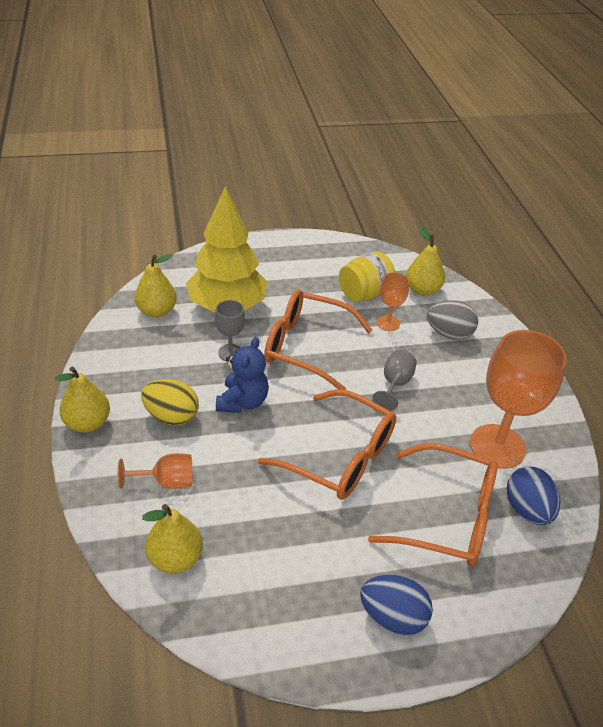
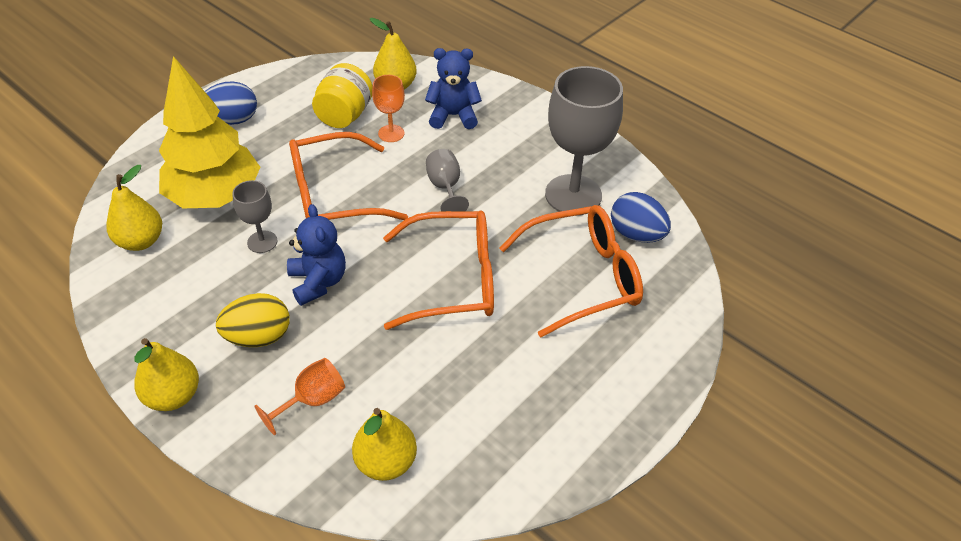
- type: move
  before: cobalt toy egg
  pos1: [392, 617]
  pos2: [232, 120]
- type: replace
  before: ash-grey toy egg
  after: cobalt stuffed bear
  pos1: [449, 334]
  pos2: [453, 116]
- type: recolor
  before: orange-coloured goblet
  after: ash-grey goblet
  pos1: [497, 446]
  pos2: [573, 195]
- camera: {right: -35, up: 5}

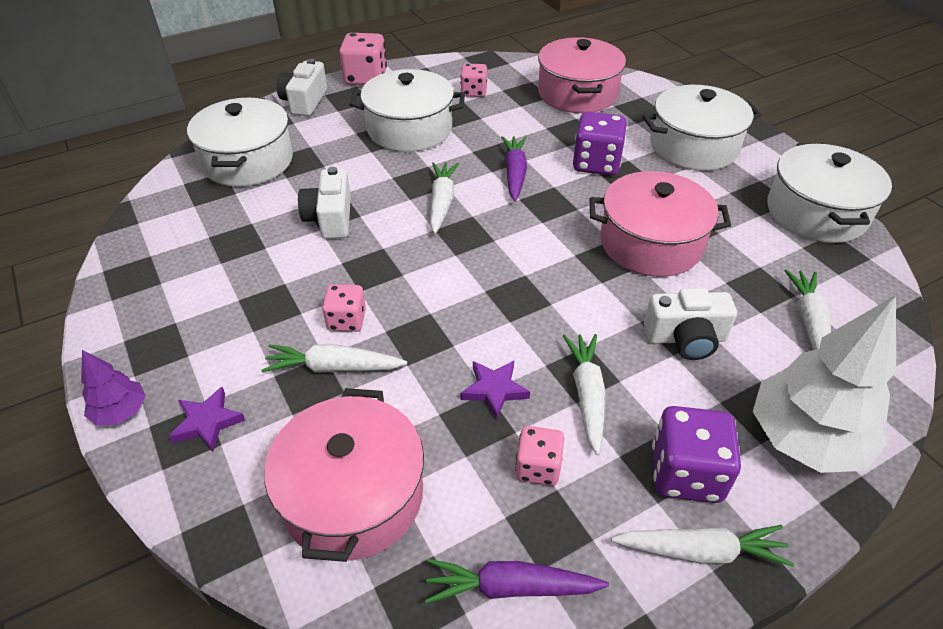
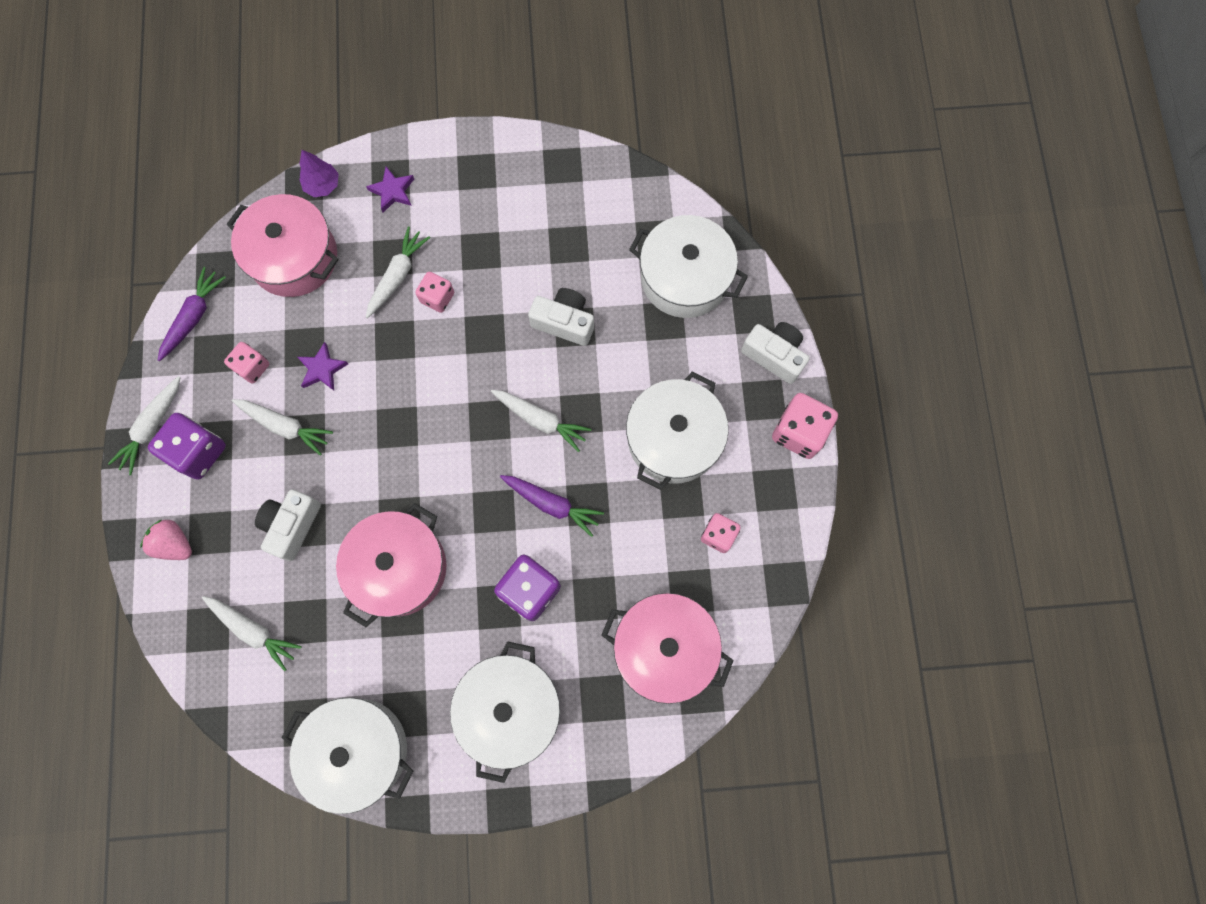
- type: move
  before: violet toy tree
  pos1: [121, 412]
  pos2: [323, 185]
- type: replace
  before: pure white toy tree
  after: rose-pink toy strawberry
  pos1: [804, 440]
  pos2: [174, 544]
- camera: {right: 115, up: 30}

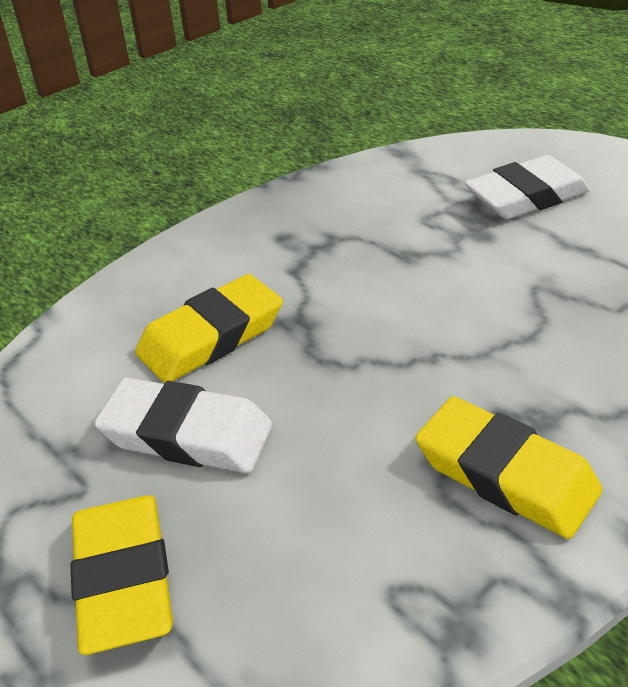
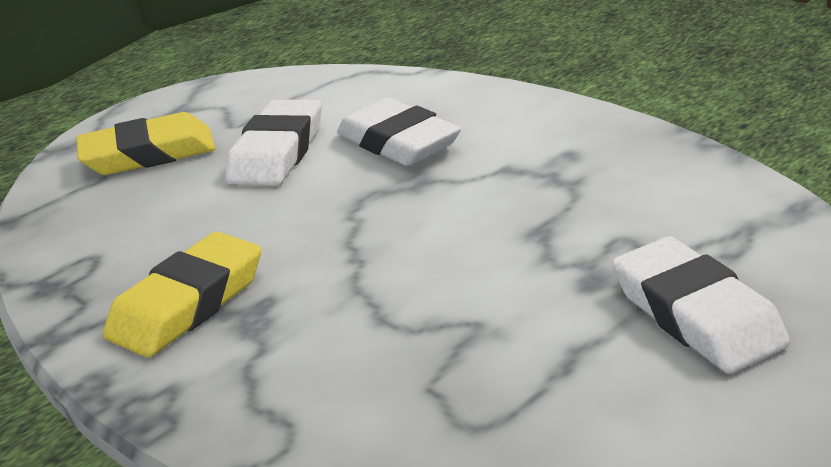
- type: recolor
  before: bright yellow pencil eraser
  after: pure white pencil eraser
  pos1: [211, 337]
  pos2: [398, 142]
- camera: {right: 90, up: -10}

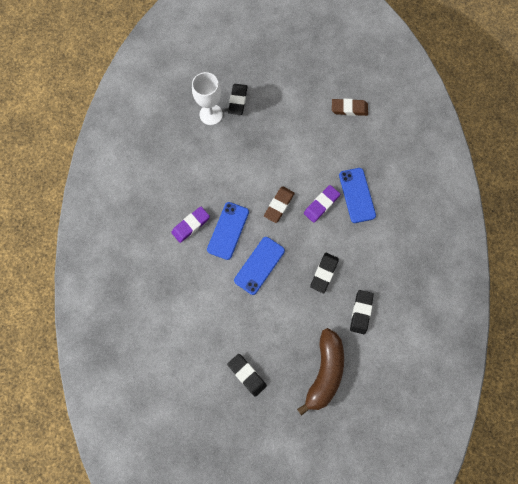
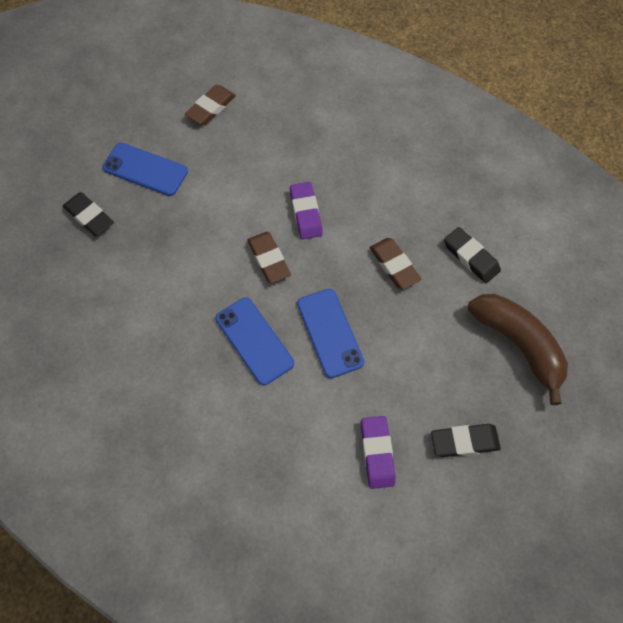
- type: move
  before: violet pencil eraser
  pos1: [191, 225]
  pos2: [377, 453]
- type: delete
  before: pure white goblet
  pos1: [211, 114]
- type: recolor
  before: black pencil eraser
  after: brown pencil eraser
  pos1: [324, 273]
  pos2: [394, 265]
- type: move
  before: cobalt phone
  pos1: [357, 195]
  pos2: [145, 170]
- camera: {right: -55, up: -10}

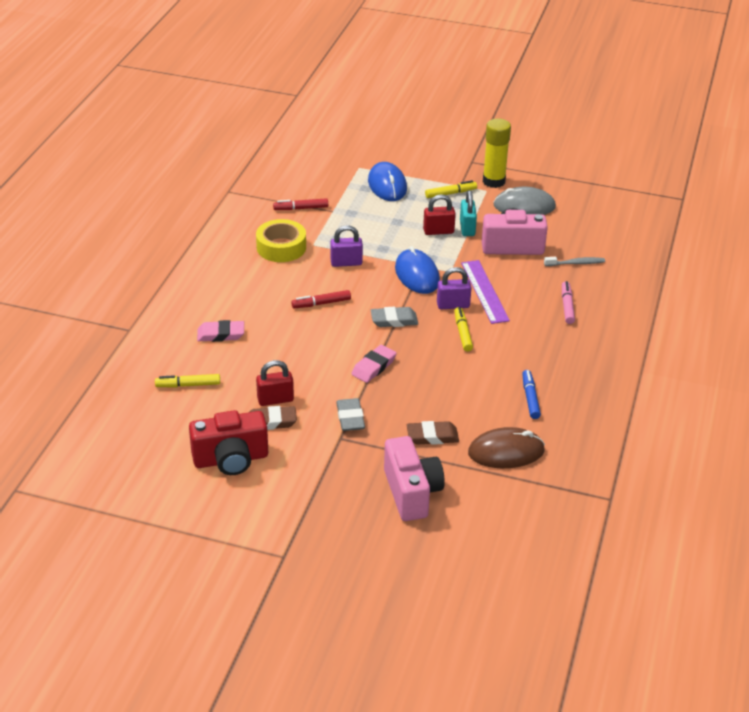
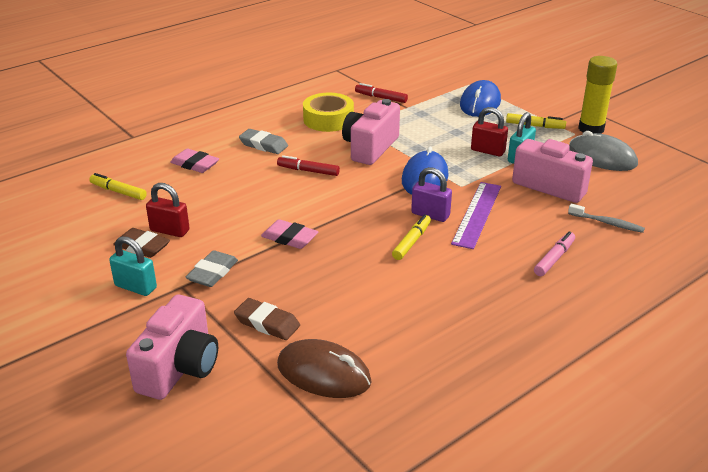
- type: delete
  before: red compact camera
  pos1: [231, 459]
- type: replace
  before: violet small lock
  after: rose-pink compact camera
  pos1: [346, 263]
  pos2: [370, 148]
- type: rotate
  before: rose-pink pencil eraser
  pos1: [374, 367]
  pos2: [289, 238]
  turn: 45
- type: move
  before: ash-grey pencil eraser
  pos1: [394, 320]
  pos2: [263, 145]
- type: delete
  before: cobalt marker pen
  pos1: [530, 398]
- type: insert
  after: turquoise small lock
  pos2: [135, 287]
- camera: {right: 35, up: -5}

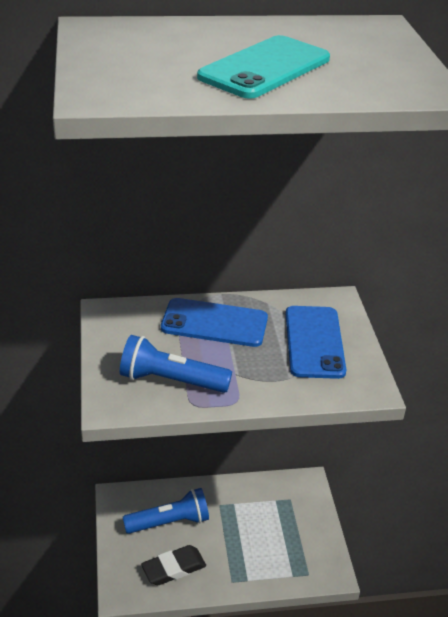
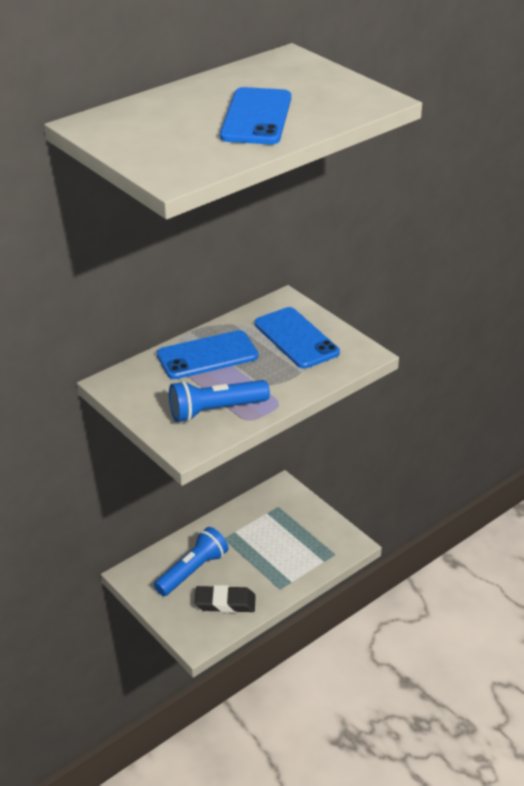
- type: rotate
  before: black pencil eraser
  pos1: [173, 568]
  pos2: [225, 602]
  turn: 60
- type: recolor
  before: turquoise phone
  after: cobalt phone
  pos1: [265, 68]
  pos2: [256, 117]
- camera: {right: -30, up: 0}

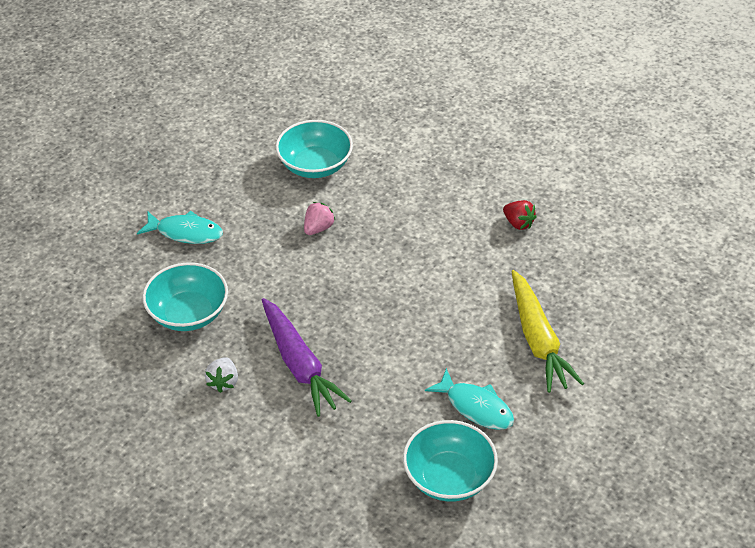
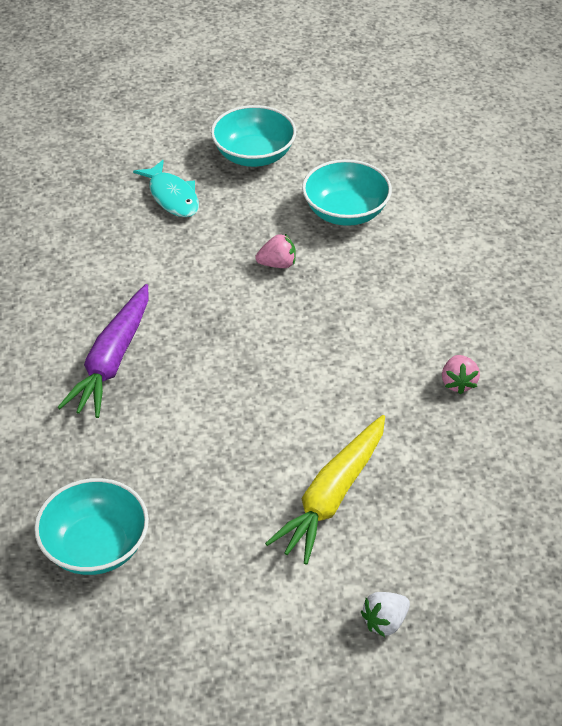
- type: move
  before: turquoise bowl
  pos1: [188, 313]
  pos2: [254, 155]
- type: move
  before: pure white toy strawberry
  pos1: [223, 382]
  pos2: [385, 622]
- type: delete
  before: turquoise fish figure
  pos1: [476, 407]
- type: recolor
  before: red toy strawberry
  after: rose-pink toy strawberry
  pos1: [518, 223]
  pos2: [458, 383]
- camera: {right: 45, up: 0}

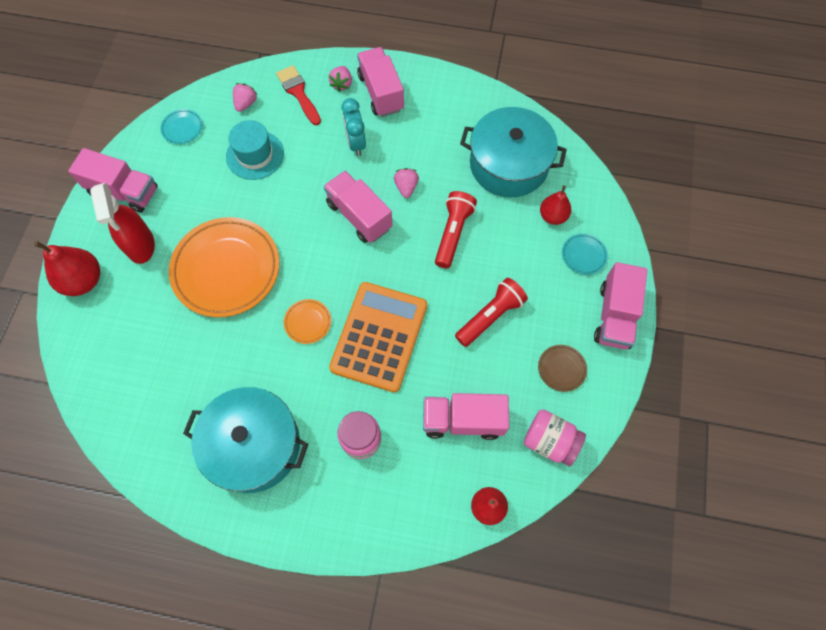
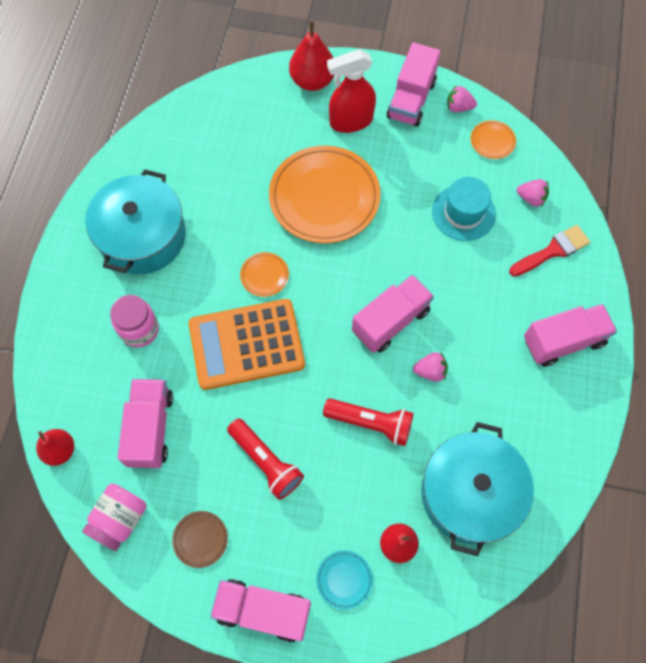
- type: recolor
  before: turquoise plate
  after: orange-coloured plate
  pos1: [182, 128]
  pos2: [492, 141]
- type: move
  before: rose-pink toy strawberry
  pos1: [342, 84]
  pos2: [458, 107]
- type: rotate
  before: orange-coloured calculator
  pos1: [379, 336]
  pos2: [246, 344]
  turn: 150
- type: delete
  before: turquoise clock
  pos1: [356, 143]
- camera: {right: 90, up: 0}

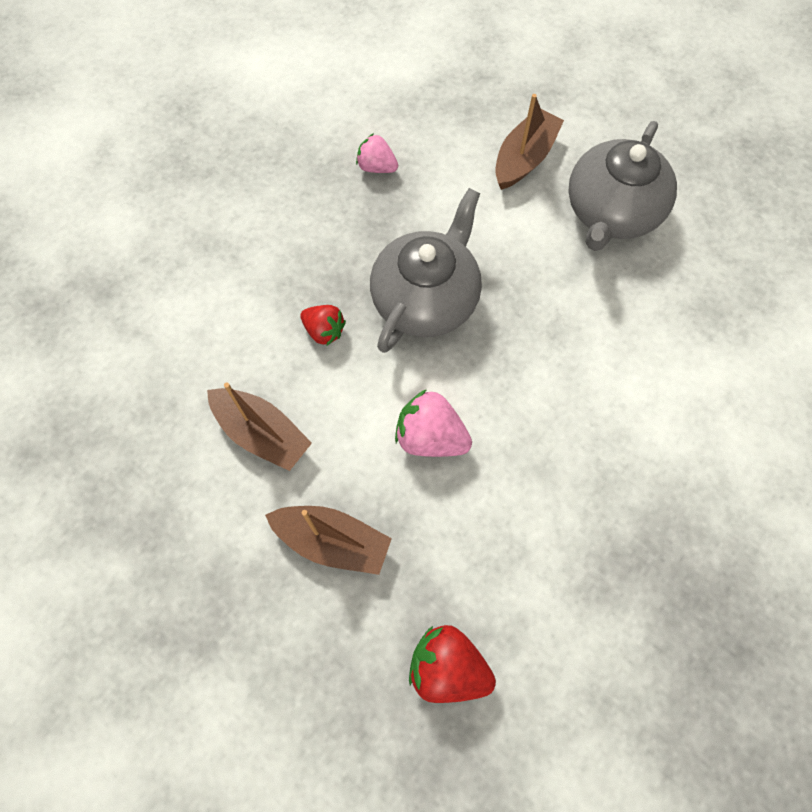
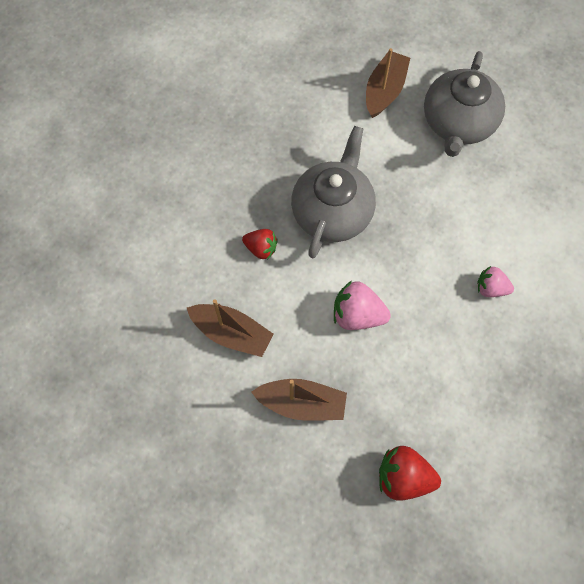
- type: move
  before: rose-pink toy strawberry
  pos1: [376, 167]
  pos2: [491, 288]
- camera: {right: -10, up: 0}

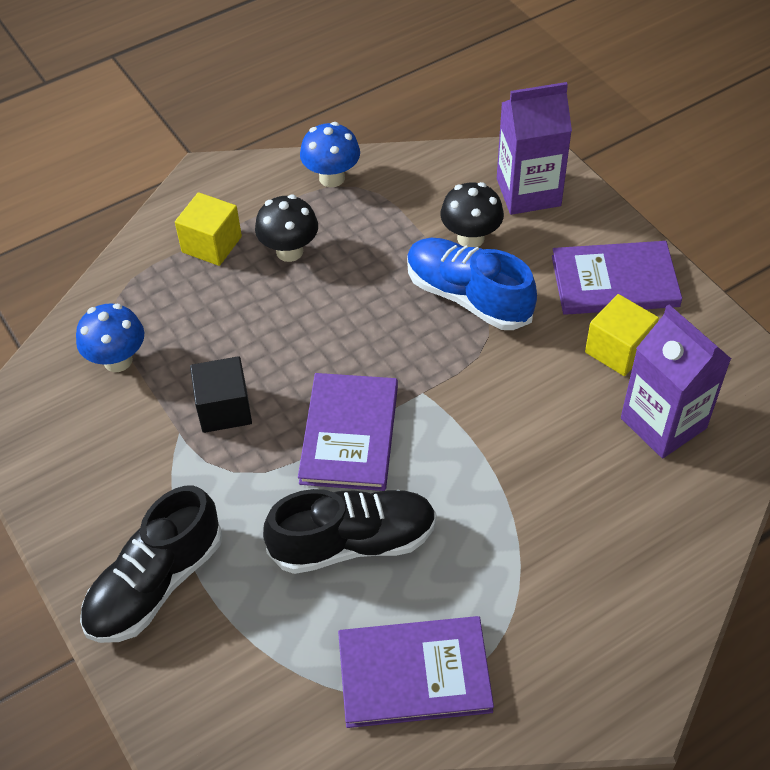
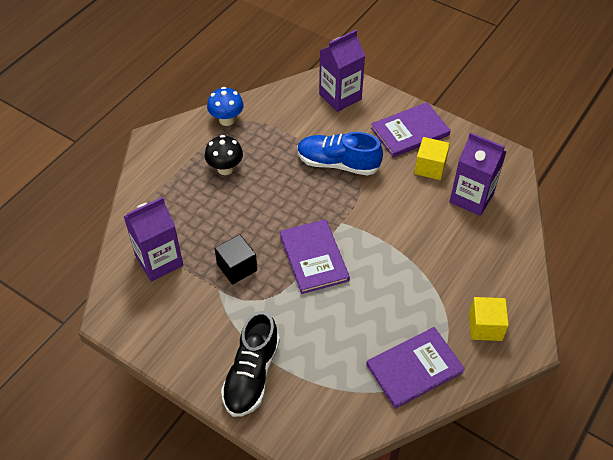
- type: replace
  before: cobalt toadstool
  after: violet carton
  pos1: [118, 360]
  pos2: [159, 261]
- type: move
  before: bright yellow block
  pos1: [212, 244]
  pos2: [485, 326]
- type: delete
  before: black shoe
  pos1: [353, 542]
- type: delete
  before: black toadstool
  pos1: [470, 238]
- camera: {right: -25, up: 0}

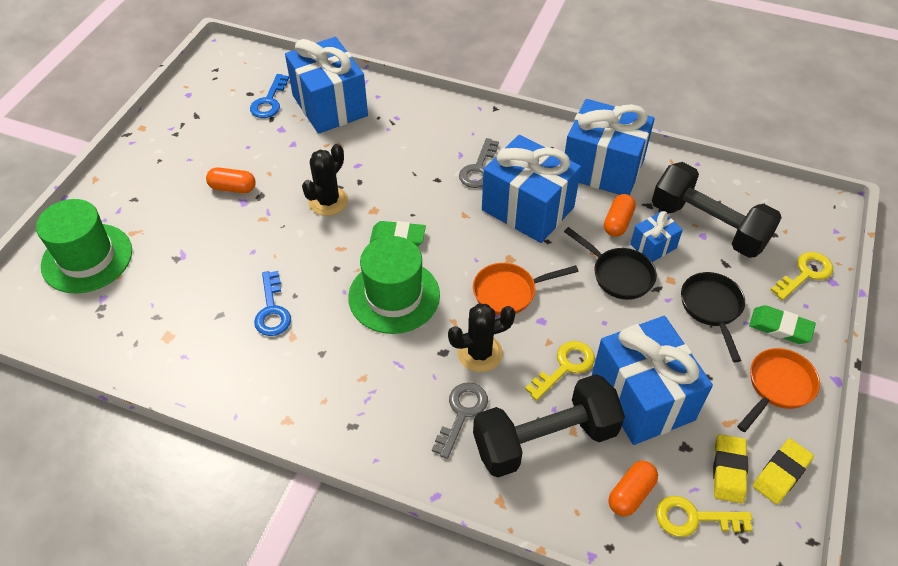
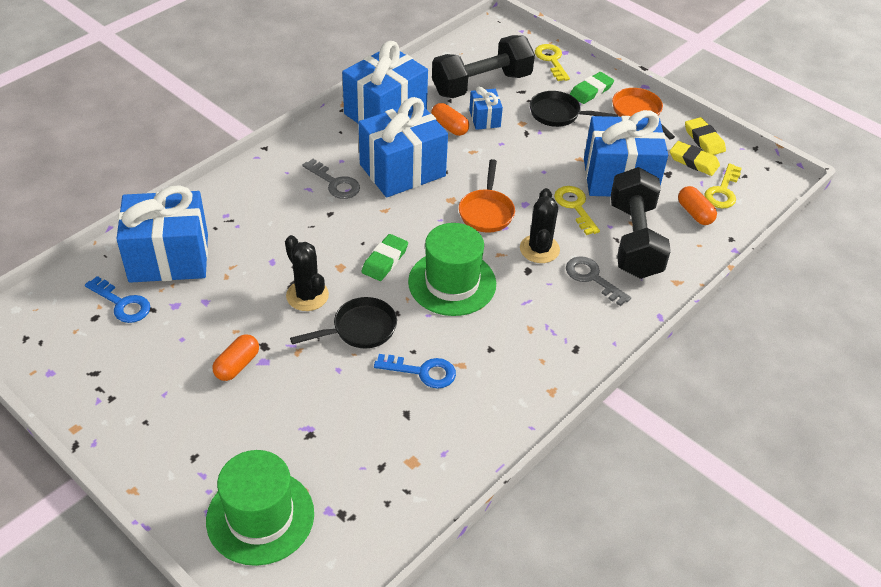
- type: move
  before: black skillet
  pos1: [618, 274]
  pos2: [359, 329]
- camera: {right: -70, up: -5}

